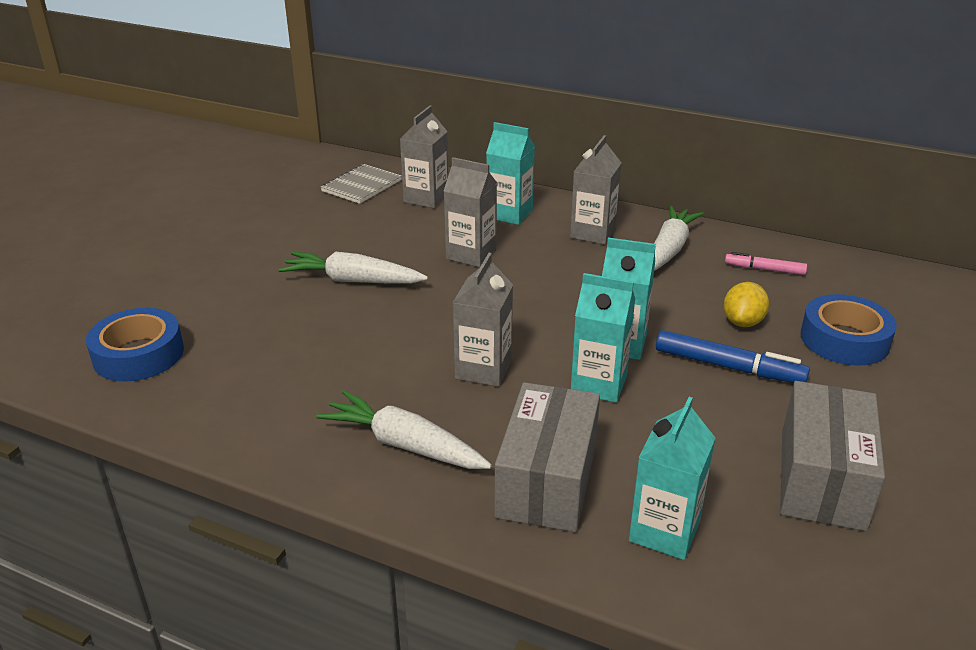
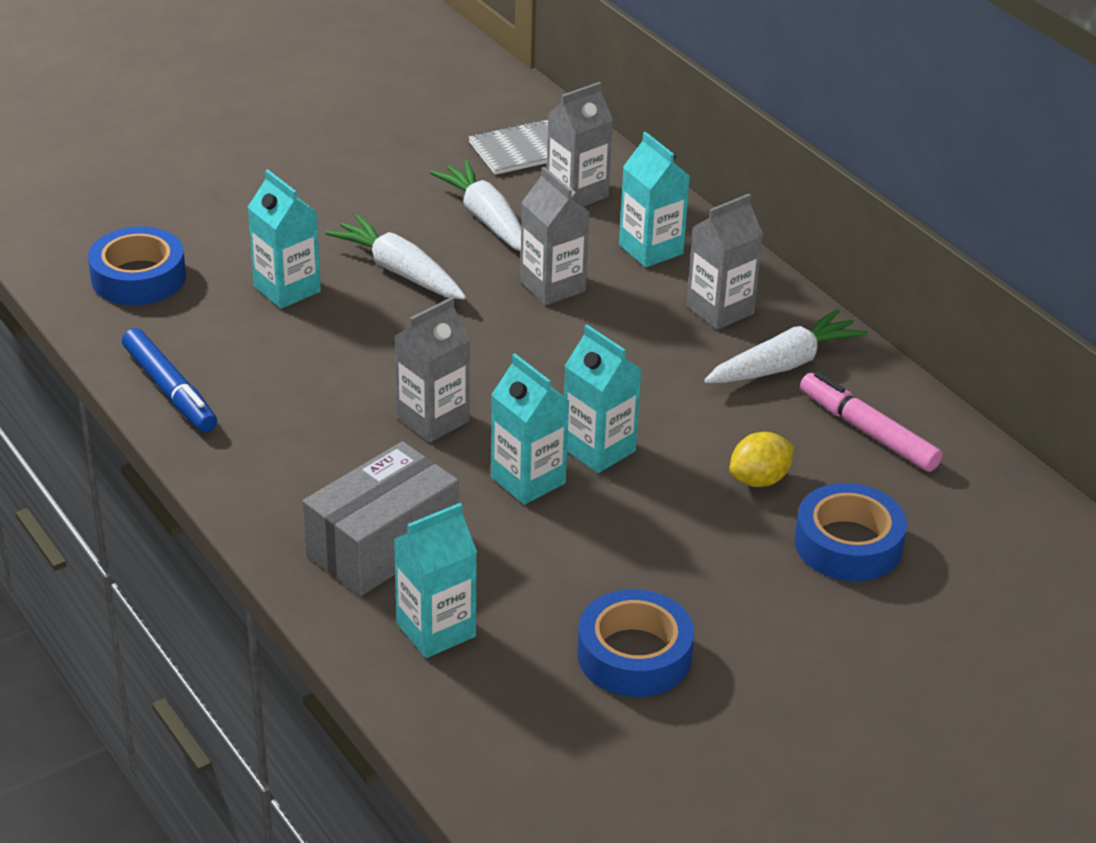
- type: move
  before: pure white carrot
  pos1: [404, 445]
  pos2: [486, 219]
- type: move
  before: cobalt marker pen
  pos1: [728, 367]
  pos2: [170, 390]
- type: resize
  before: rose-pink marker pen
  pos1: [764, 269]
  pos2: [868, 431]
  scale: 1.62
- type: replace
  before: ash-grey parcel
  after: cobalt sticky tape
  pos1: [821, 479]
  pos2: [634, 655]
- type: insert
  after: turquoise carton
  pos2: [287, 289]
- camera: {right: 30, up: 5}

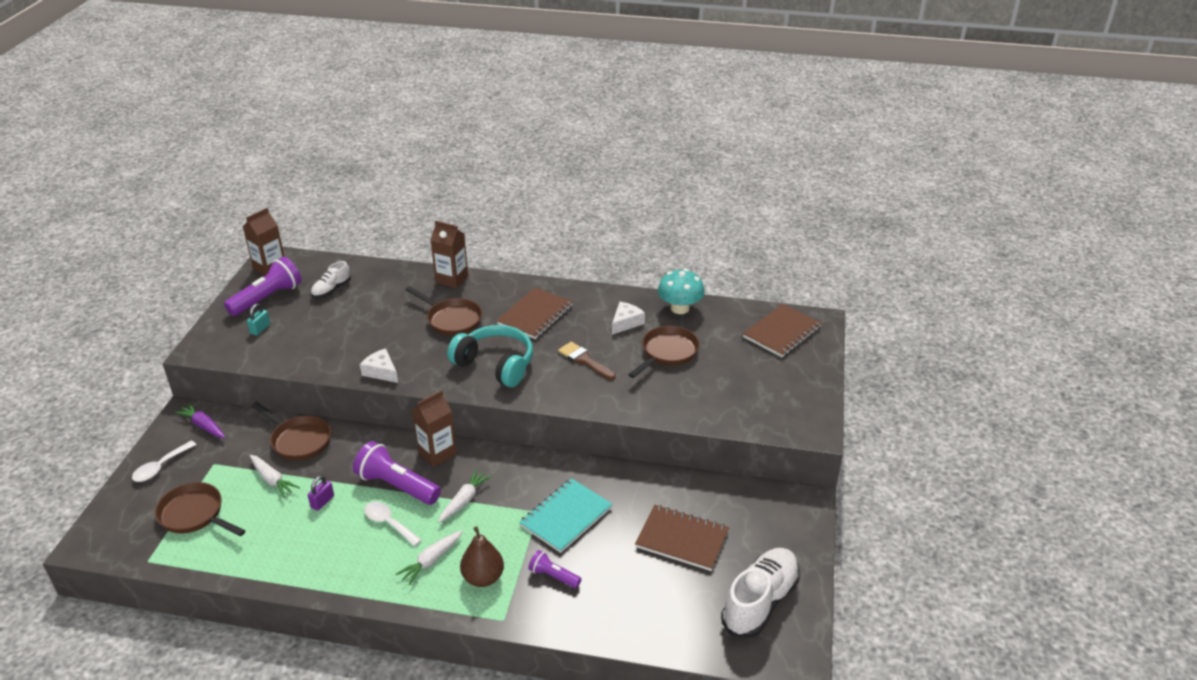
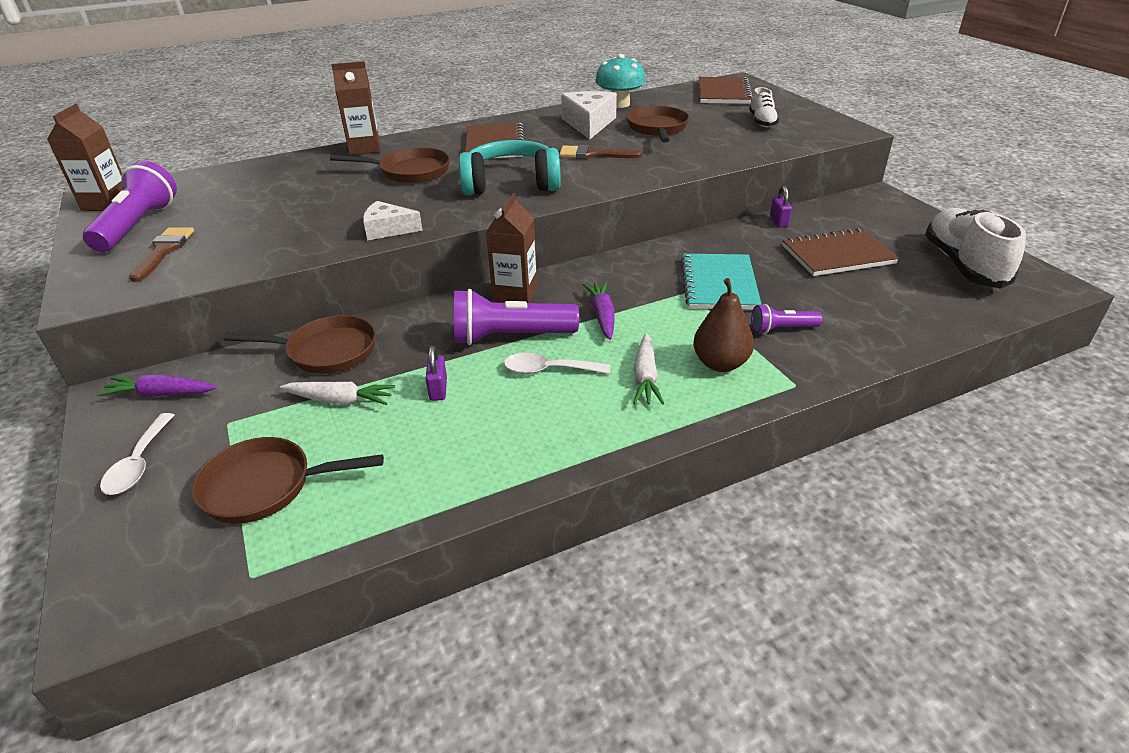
- type: replace
  before: turquoise small lock
  after: brown paint brush
  pos1: [260, 329]
  pos2: [164, 251]
- type: move
  before: pure white shoe
  pos1: [331, 290]
  pos2: [762, 122]
- type: recolor
  before: pure white carrot
  after: violet carrot
  pos1: [464, 500]
  pos2: [602, 316]
- type: resize
  before: pure white piece of cheese
  pos1: [626, 322]
  pos2: [589, 124]
  scale: 1.58
- type: insert
  after: violet small lock
  pos2: [778, 221]
- camera: {right: -35, up: 0}

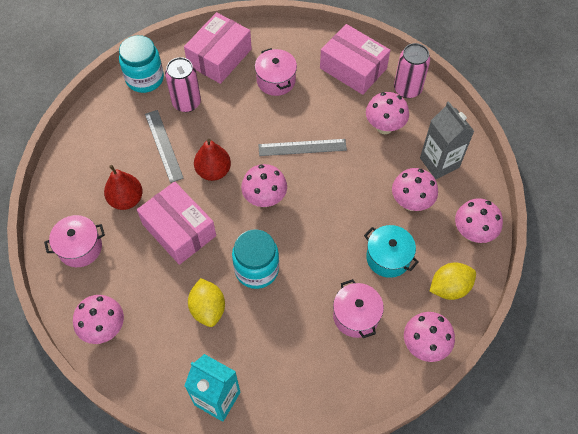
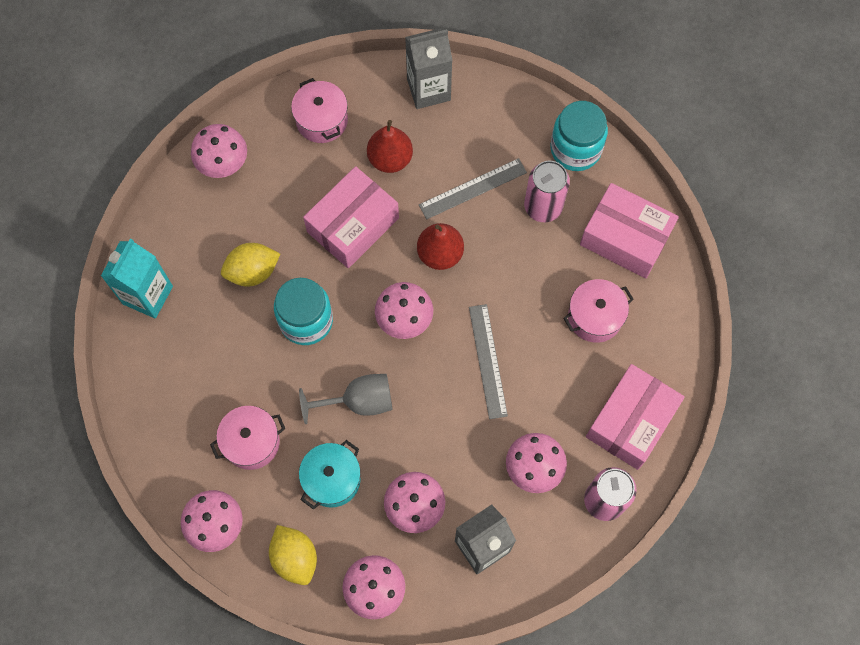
- type: insert
  after: ash-grey goblet
  pos2: [358, 401]
- type: insert
  after: ash-grey carton
  pos2: [428, 89]
- camera: {right: 85, up: 10}

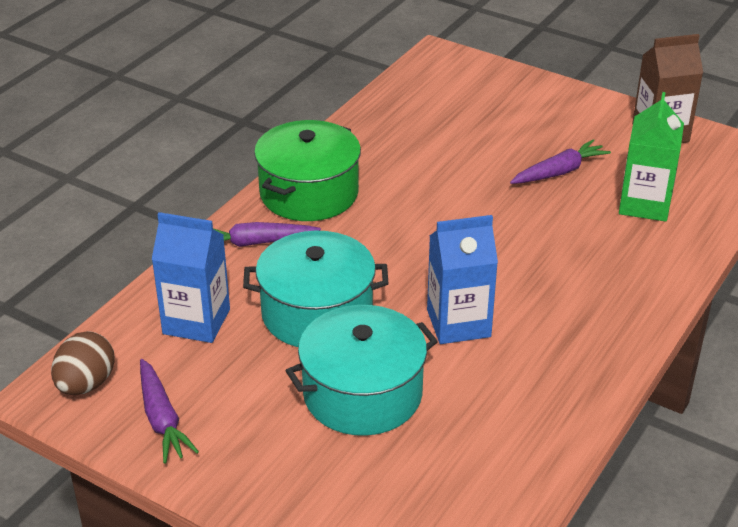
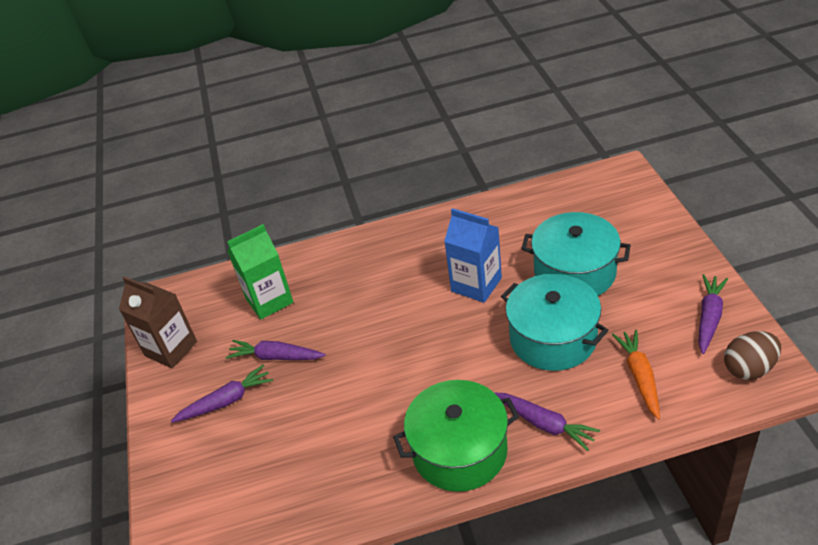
- type: replace
  before: cobalt carton
  after: orange-coloured carrot
  pos1: [196, 321]
  pos2: [639, 377]
- type: insert
  after: violet carrot
  pos2: [226, 401]
- camera: {right: -130, up: 5}

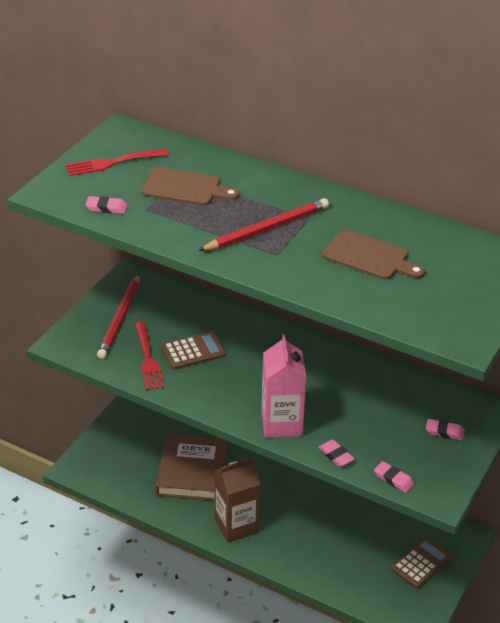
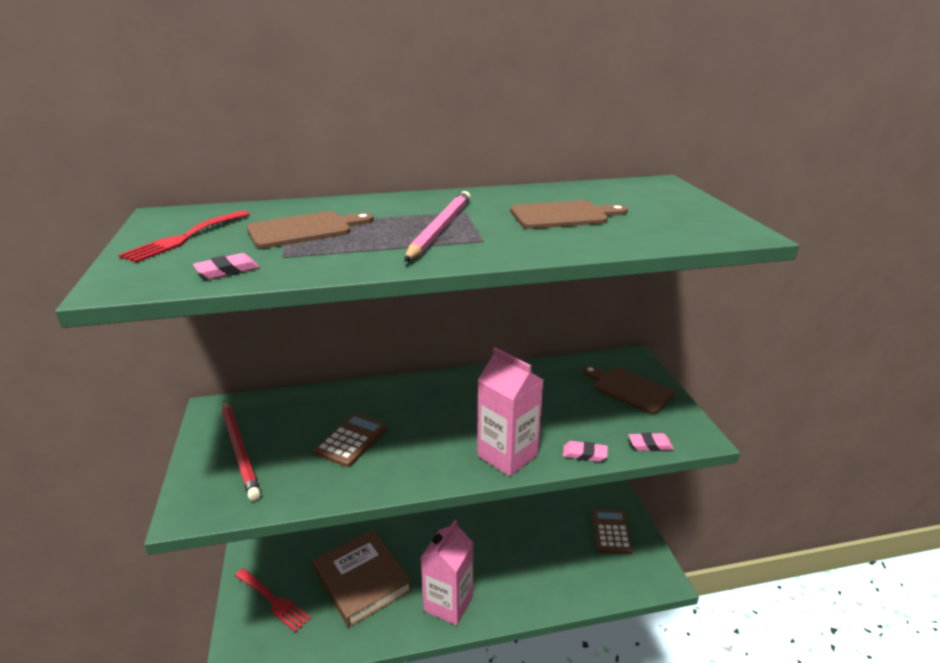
- type: move
  before: red fork
  pos1: [148, 359]
  pos2: [273, 601]
- type: recolor
  before: red wooden pencil
  after: rose-pink wooden pencil
  pos1: [267, 228]
  pos2: [440, 228]
- type: recolor
  before: brown carton
  after: rose-pink carton
  pos1: [236, 525]
  pos2: [448, 603]
- type: replace
  before: rose-pink pencil eraser
  after: brown chopping board
  pos1: [444, 432]
  pos2: [629, 389]
- camera: {right: -40, up: -10}

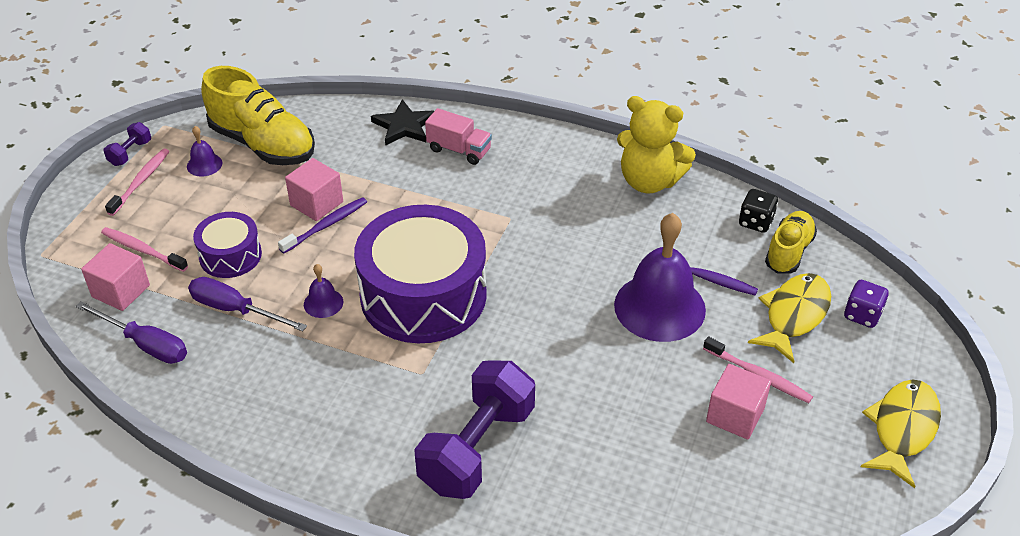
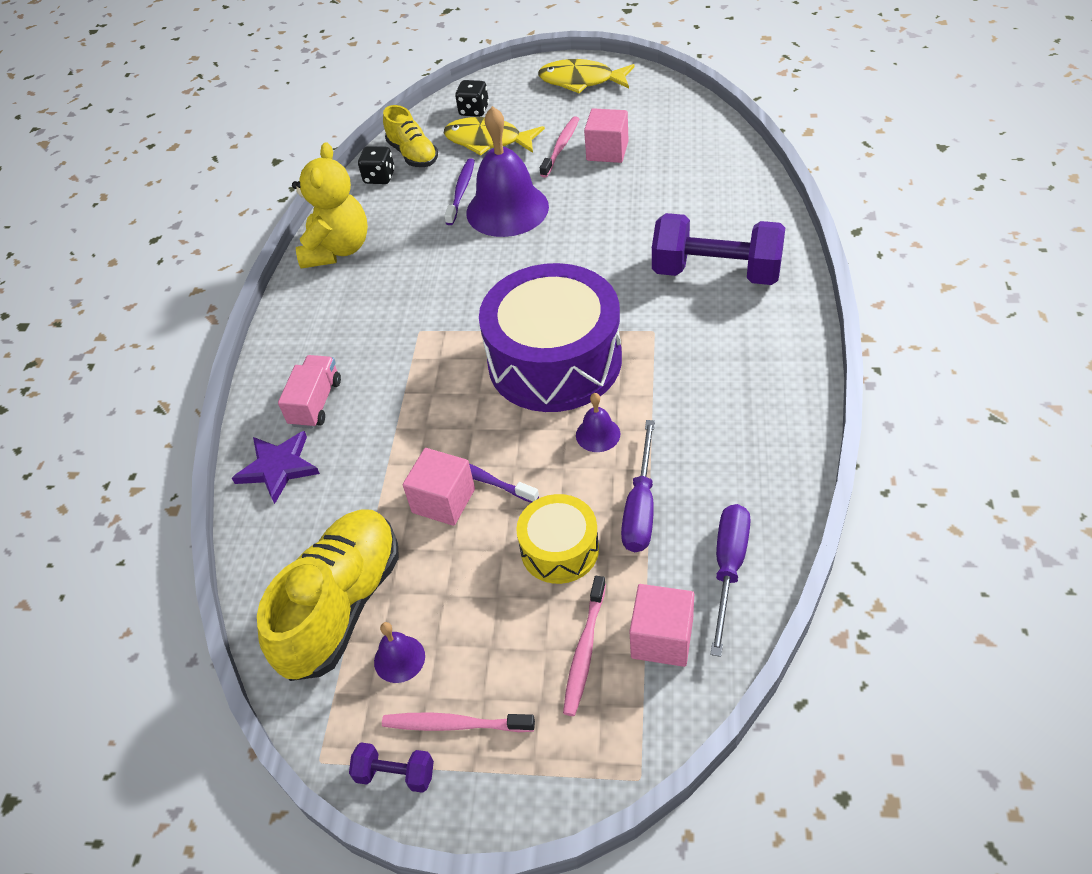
- type: recolor
  before: violet toy drum
  after: bright yellow toy drum
  pos1: [230, 255]
  pos2: [559, 549]
- type: recolor
  before: black star shape
  after: violet star shape
  pos1: [404, 126]
  pos2: [278, 467]
- type: rotate
  before: bright yellow shoe
  pos1: [788, 252]
  pos2: [413, 154]
  turn: -135
- type: recolor
  before: violet die
  after: black die
  pos1: [862, 315]
  pos2: [474, 110]
- camera: {right: -100, up: 5}

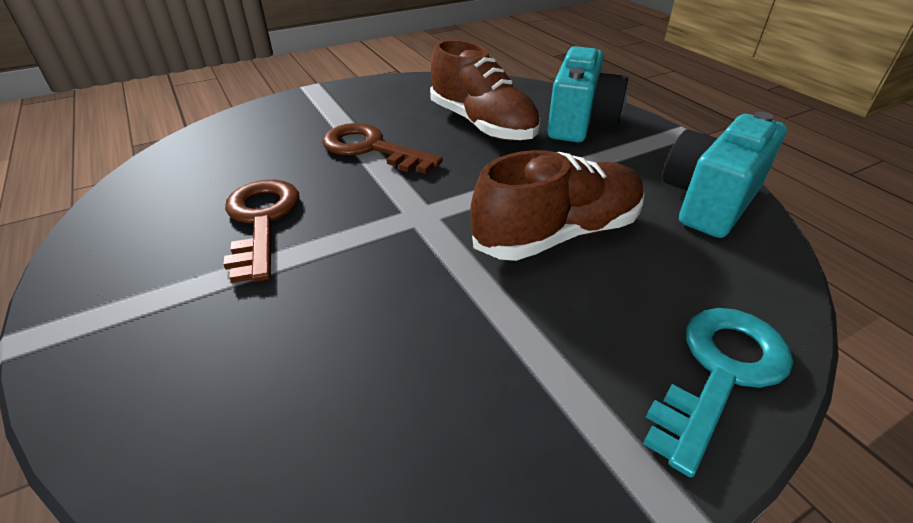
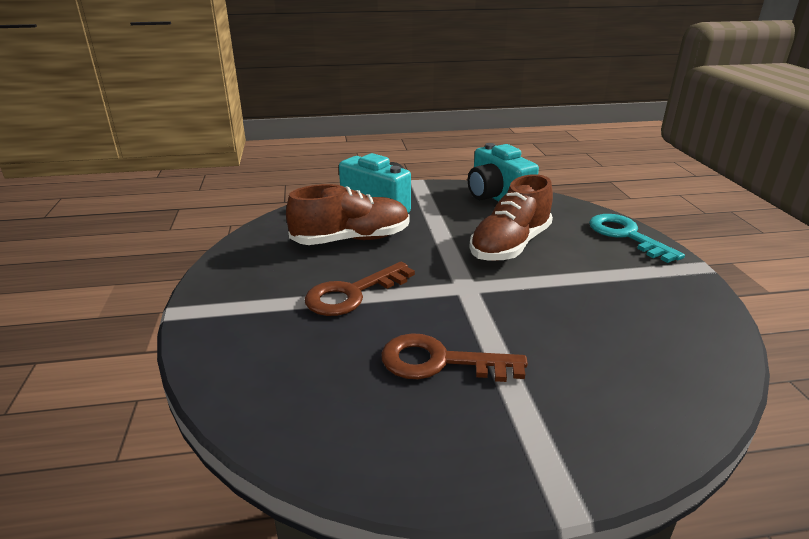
- type: rotate
  before: brown shoe
  pos1: [557, 234]
  pos2: [510, 245]
  turn: -135
- camera: {right: -70, up: -10}

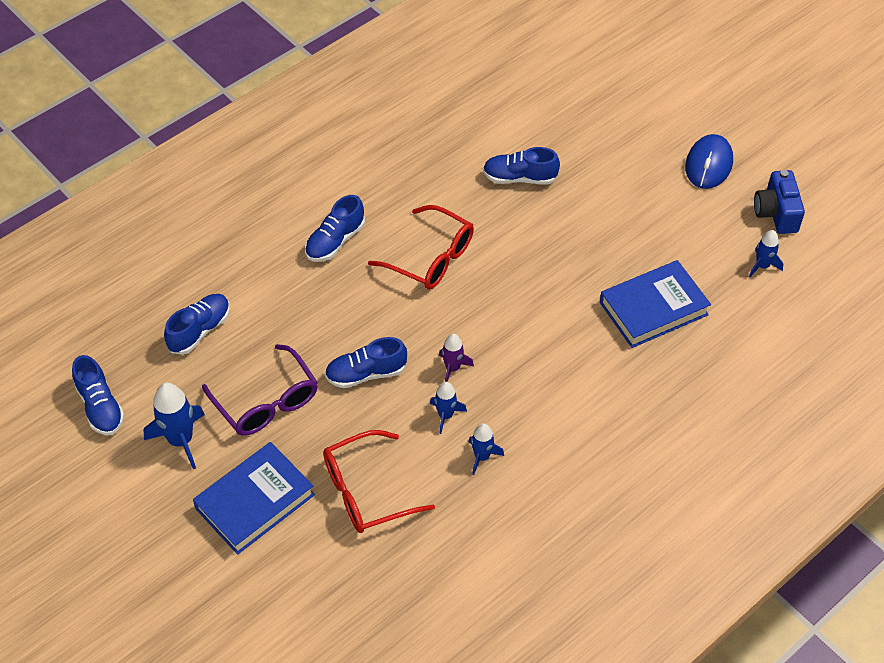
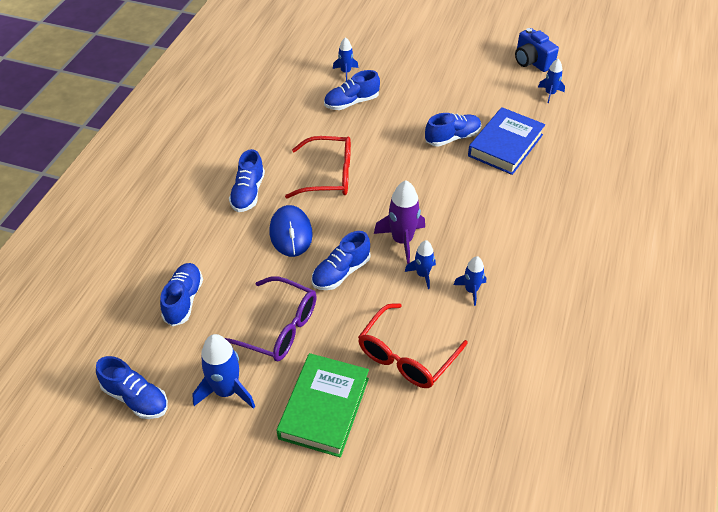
- type: recolor
  before: cobalt hardback
  after: emerald hardback
  pos1: [255, 502]
  pos2: [324, 408]
- type: resize
  before: violet rocket
  pos1: [452, 368]
  pos2: [402, 240]
  scale: 1.67
- type: move
  before: cobalt mouse
  pos1: [708, 164]
  pos2: [291, 233]
- type: insert
  after: cobalt rocket
  pos2: [345, 72]
- type: insert
  after: cobalt shoe
  pos2: [452, 138]
- camera: {right: -30, up: -5}

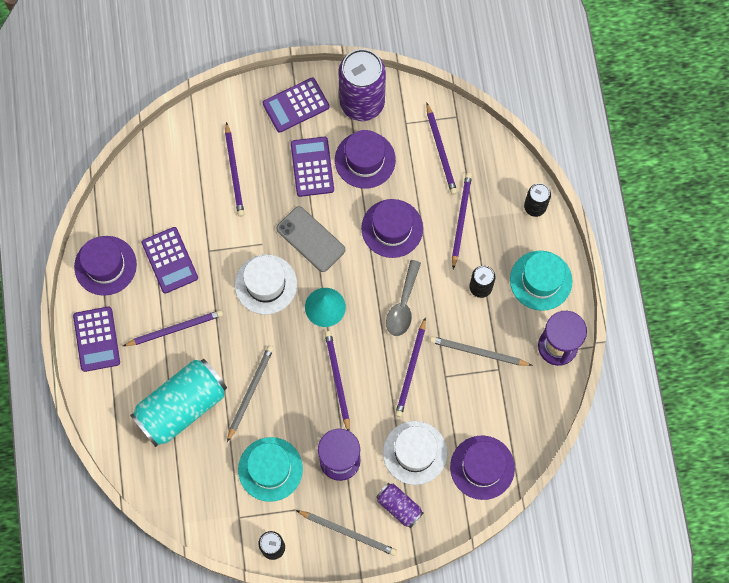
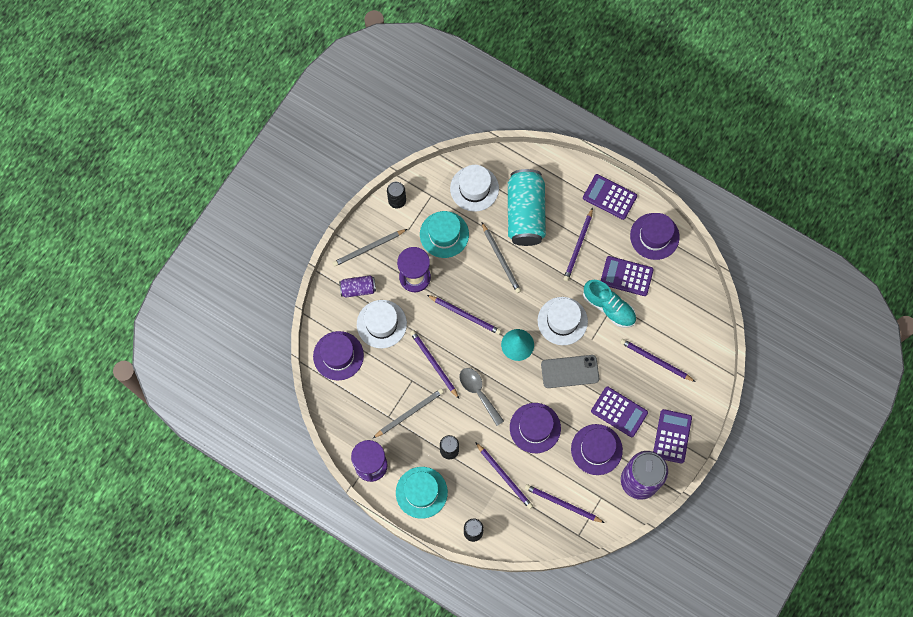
- type: insert
  after: pure white hat
  pos2: [474, 188]
- type: insert
  after: turquoise shoe
  pos2: [609, 307]
- camera: {right: 130, up: 0}

